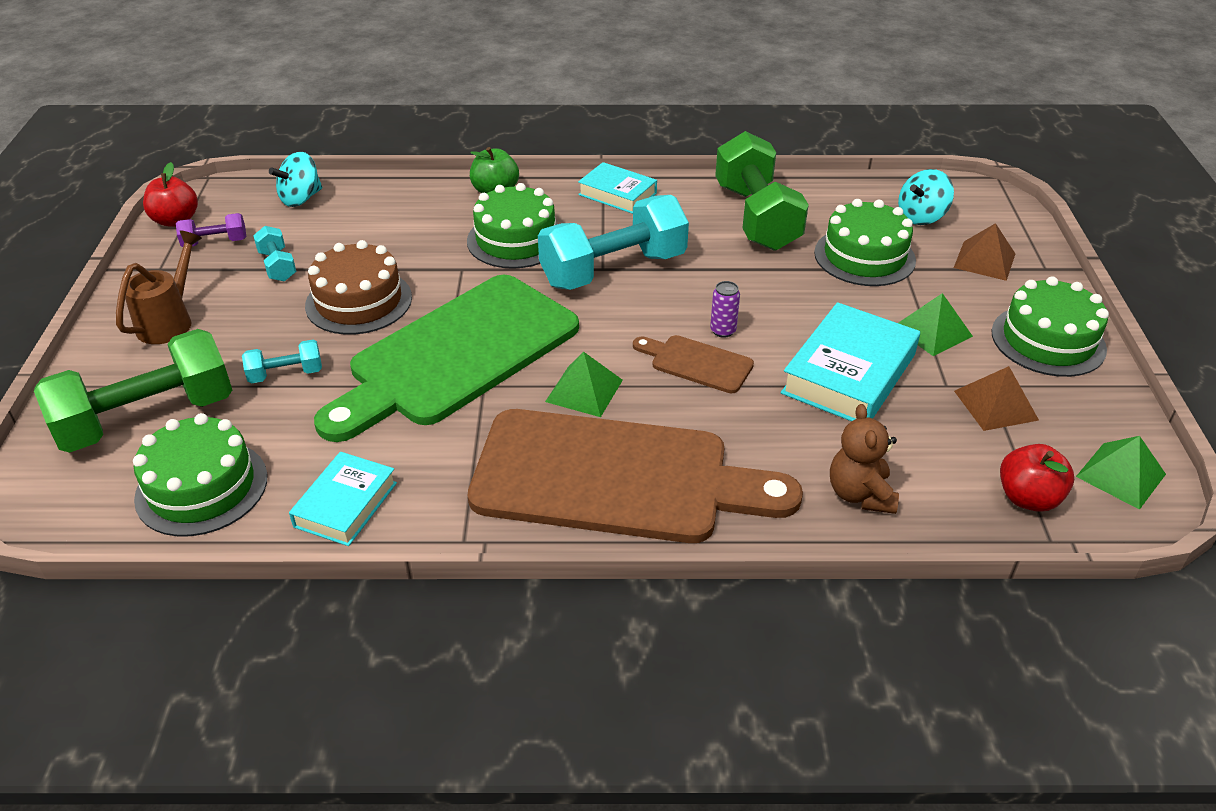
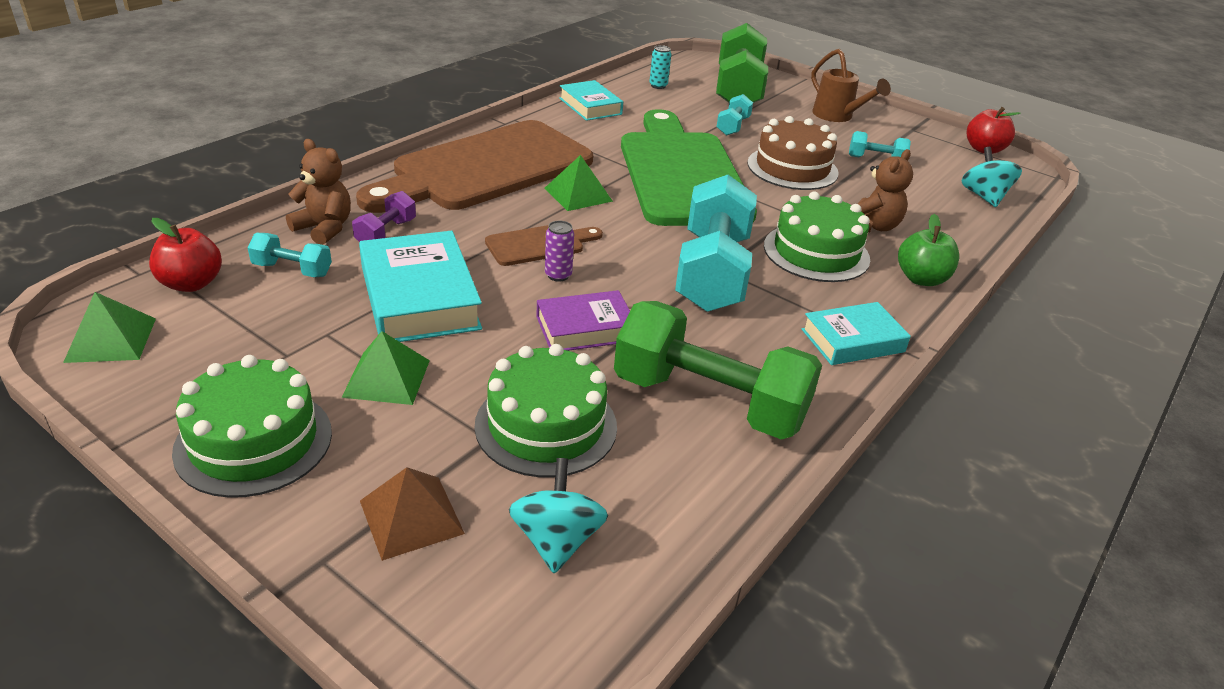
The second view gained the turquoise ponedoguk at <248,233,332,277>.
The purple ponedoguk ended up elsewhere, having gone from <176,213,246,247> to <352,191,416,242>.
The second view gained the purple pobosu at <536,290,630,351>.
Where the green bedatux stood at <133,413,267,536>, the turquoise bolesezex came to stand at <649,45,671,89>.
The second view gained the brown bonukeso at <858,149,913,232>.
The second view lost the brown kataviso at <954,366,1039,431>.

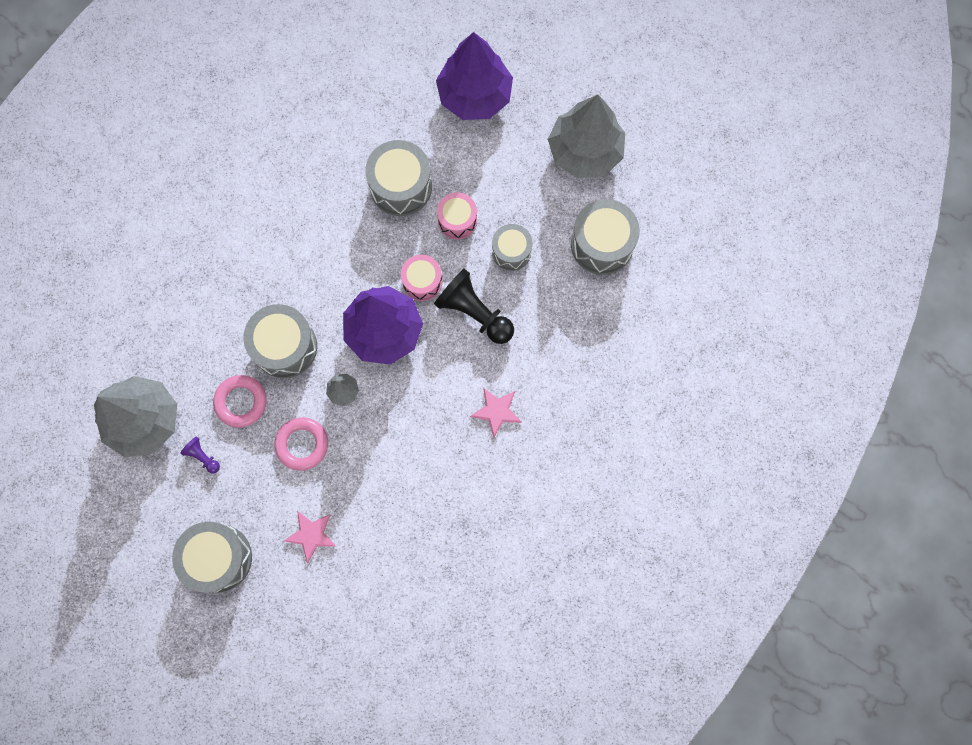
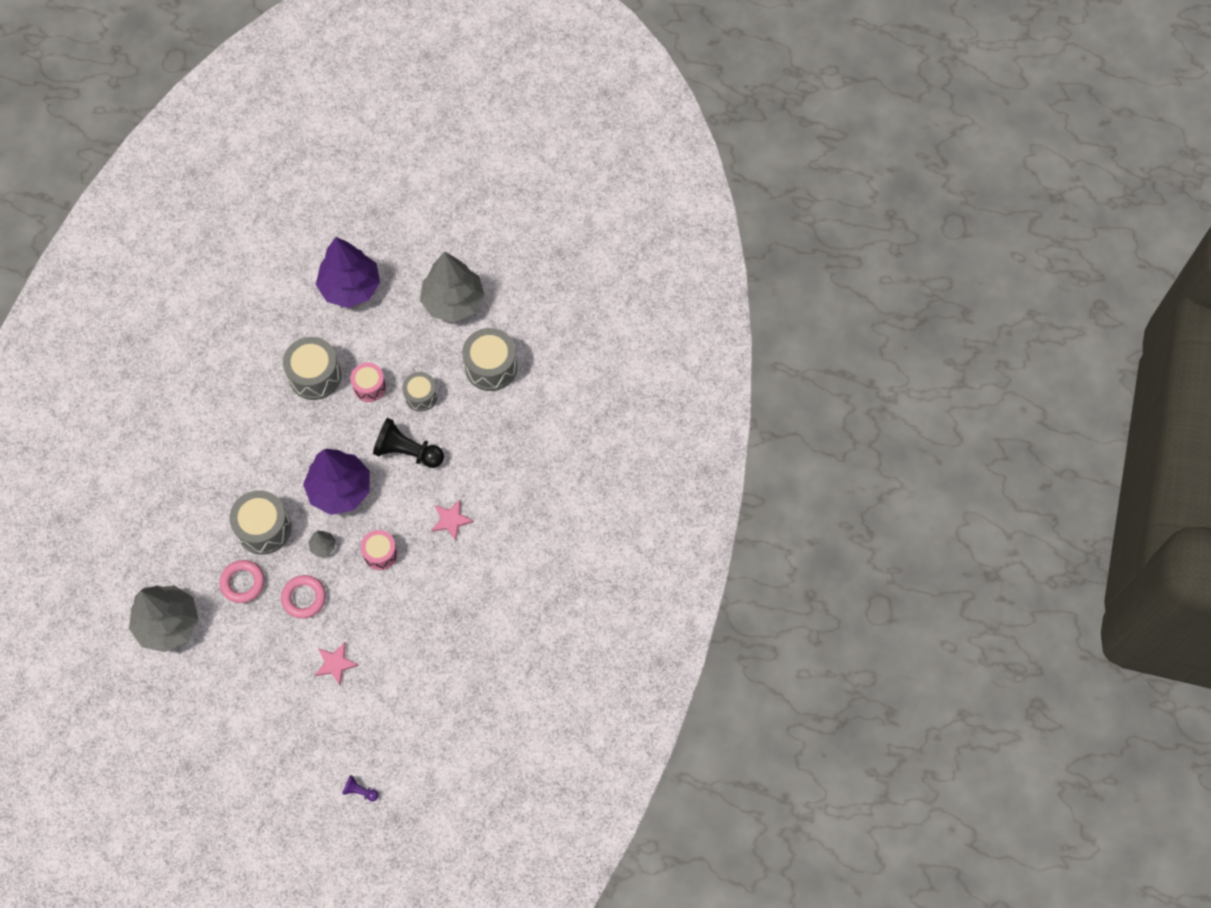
The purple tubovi ended up elsewhere, having gone from <180,436,220,474> to <342,775,379,801>.
The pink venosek ended up elsewhere, having gone from <401,255,442,301> to <361,530,398,570>.
The second view lost the grey venosek at <172,522,252,592>.

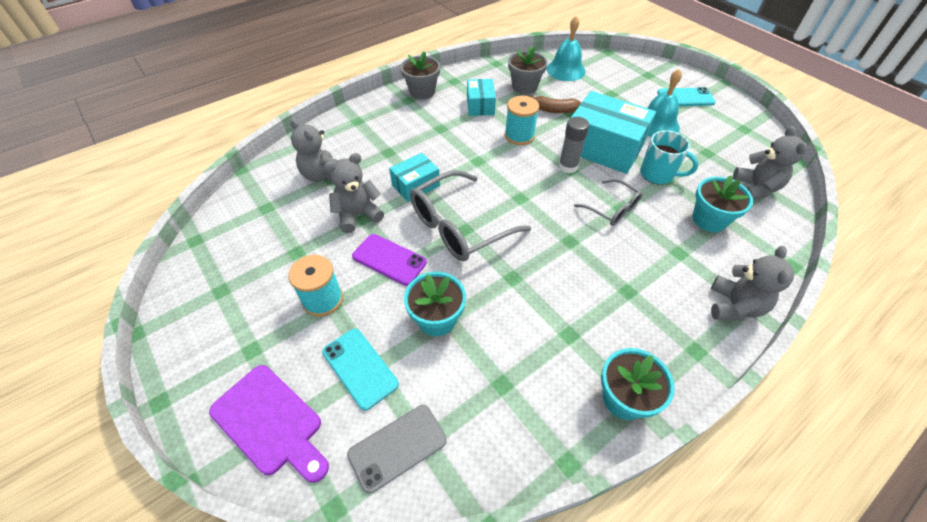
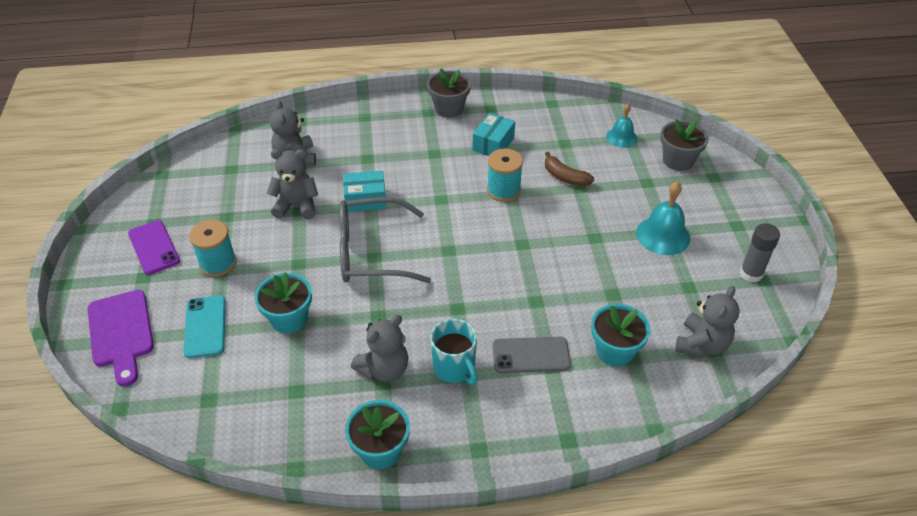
The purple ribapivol ended up elsewhere, having gone from <352,234,427,286> to <128,220,180,275>.
The grey bonukeso ended up elsewhere, having gone from <711,246,794,321> to <351,315,408,382>.
The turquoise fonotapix ended up elsewhere, having gone from <640,130,699,185> to <430,319,478,385>.
The grey ribapivol ended up elsewhere, having gone from <347,405,447,494> to <493,337,571,373>.
The size of the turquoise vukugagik at <546,16,586,81> changed by a factor of 0.65.
The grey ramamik ended up elsewhere, having gone from <508,47,548,94> to <660,119,709,171>.
The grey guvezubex ended up elsewhere, having gone from <558,117,589,173> to <740,223,780,282>.
The second view lost the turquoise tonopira at <571,91,656,174>.
The second view lost the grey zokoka at <574,179,643,226>.
The second view lost the turquoise ribapivol at <657,87,716,106>.

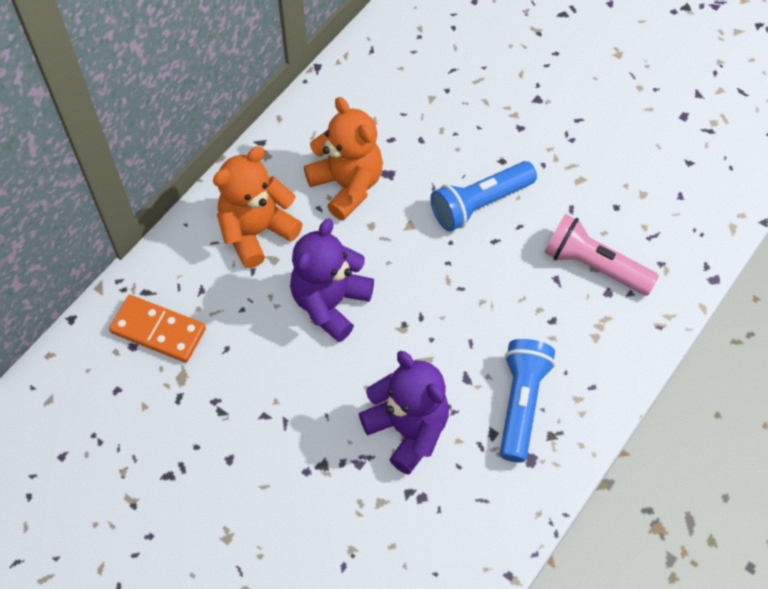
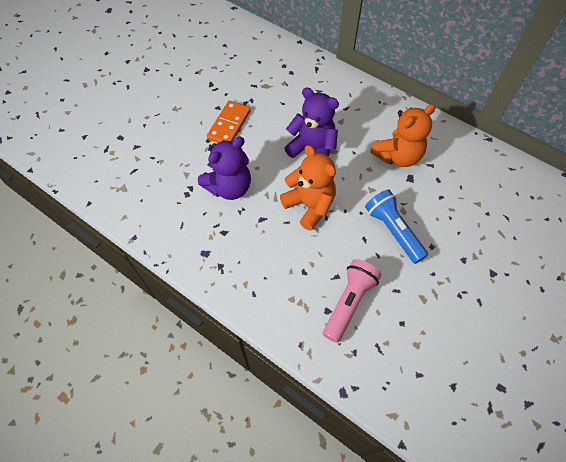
The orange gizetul ended up elsewhere, having gone from <109,295,206,363> to <207,101,251,143>.
The orange bonukeso ended up elsewhere, having gone from <213,146,303,268> to <280,145,336,231>.
The second view lost the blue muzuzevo at <500,339,555,462>.

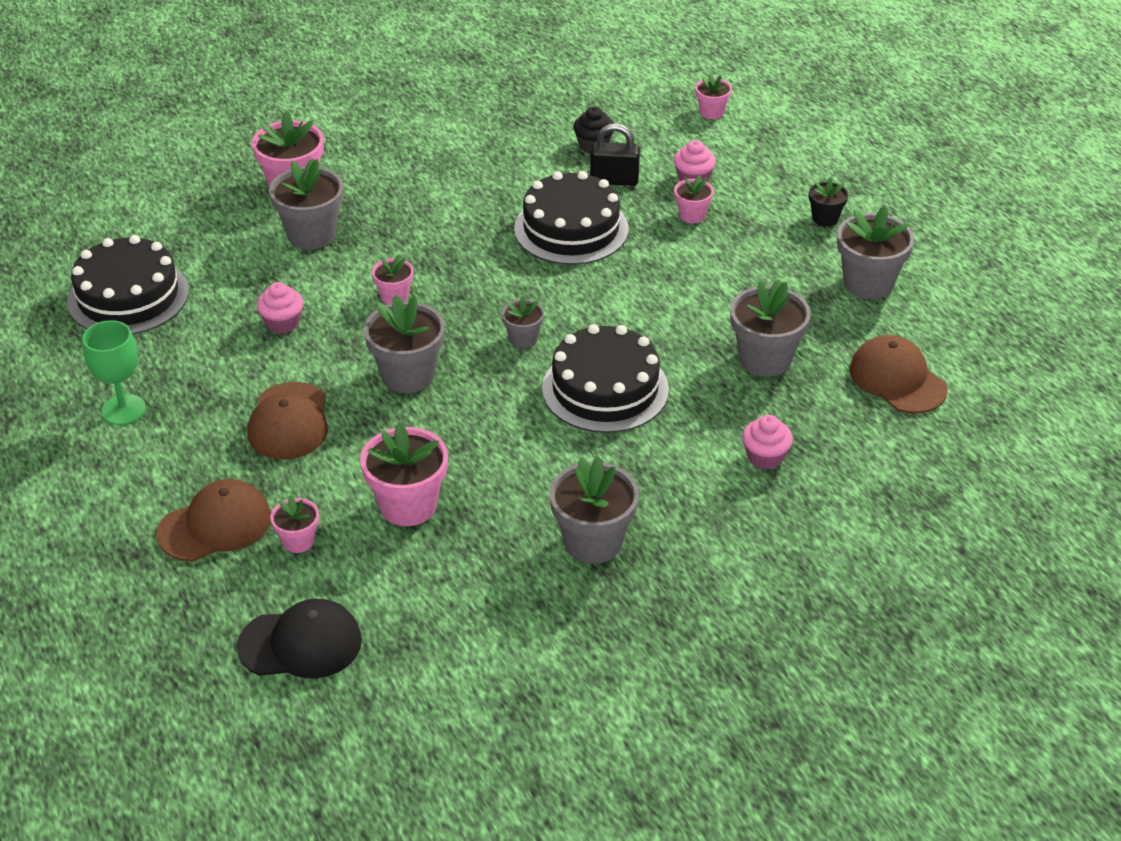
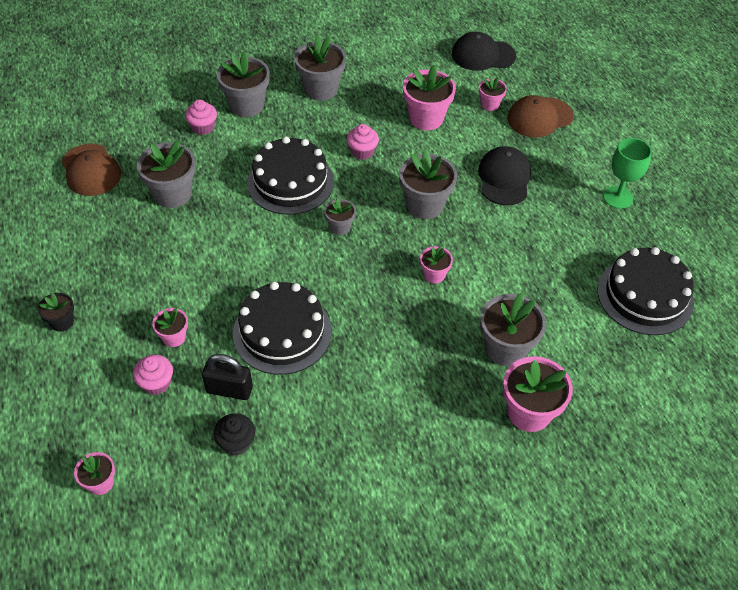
The grey ramamik ended up elsewhere, having gone from <837,206,914,299> to <217,51,270,117>.
The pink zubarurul ended up elsewhere, having gone from <257,282,303,334> to <347,124,379,160>.
What was the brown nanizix at <247,382,328,460> turned into the black nanizix at <478,146,531,205>.

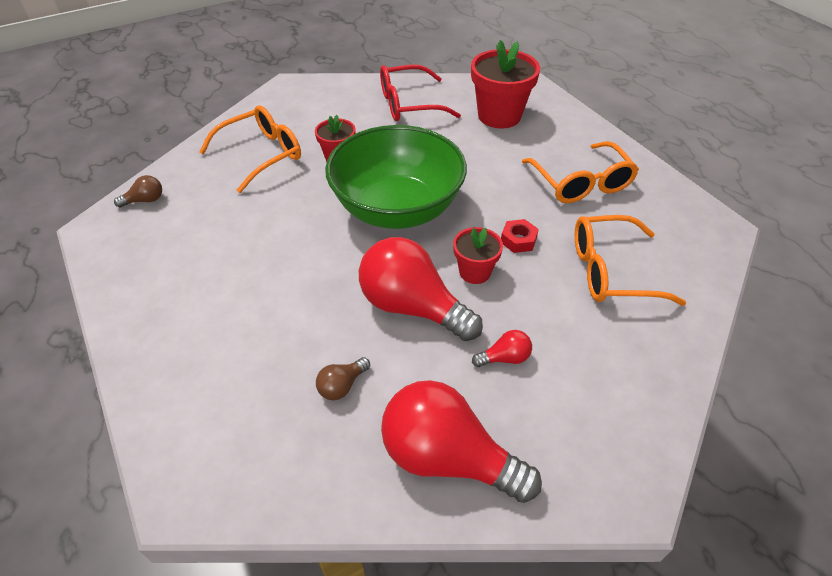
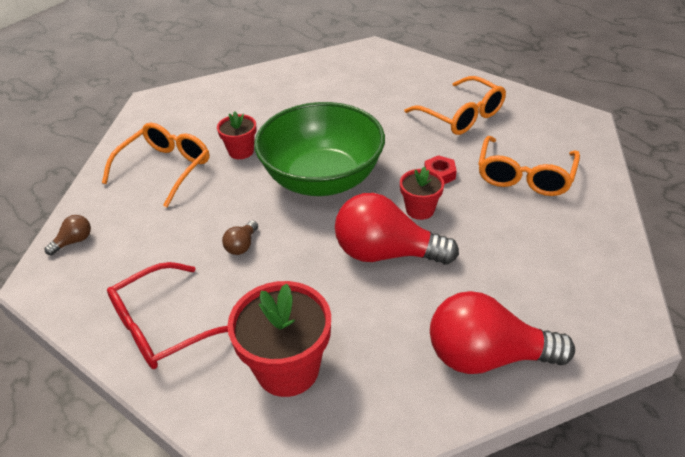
The red zokoka ended up elsewhere, having gone from <380,65,461,121> to <107,262,228,369>.
The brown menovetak ended up elsewhere, having gone from <316,357,370,400> to <222,221,258,255>.
The red ramamik ended up elsewhere, having gone from <471,40,540,128> to <227,281,331,397>.
The orange zokoka at <575,215,686,306> ended up facing another way, 45 degrees counterclockwise from before.
The second view lost the red menovetak at <472,330,532,367>.

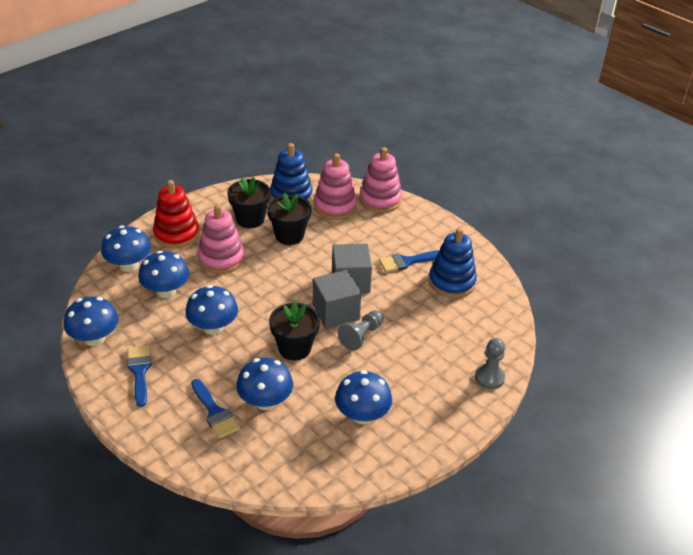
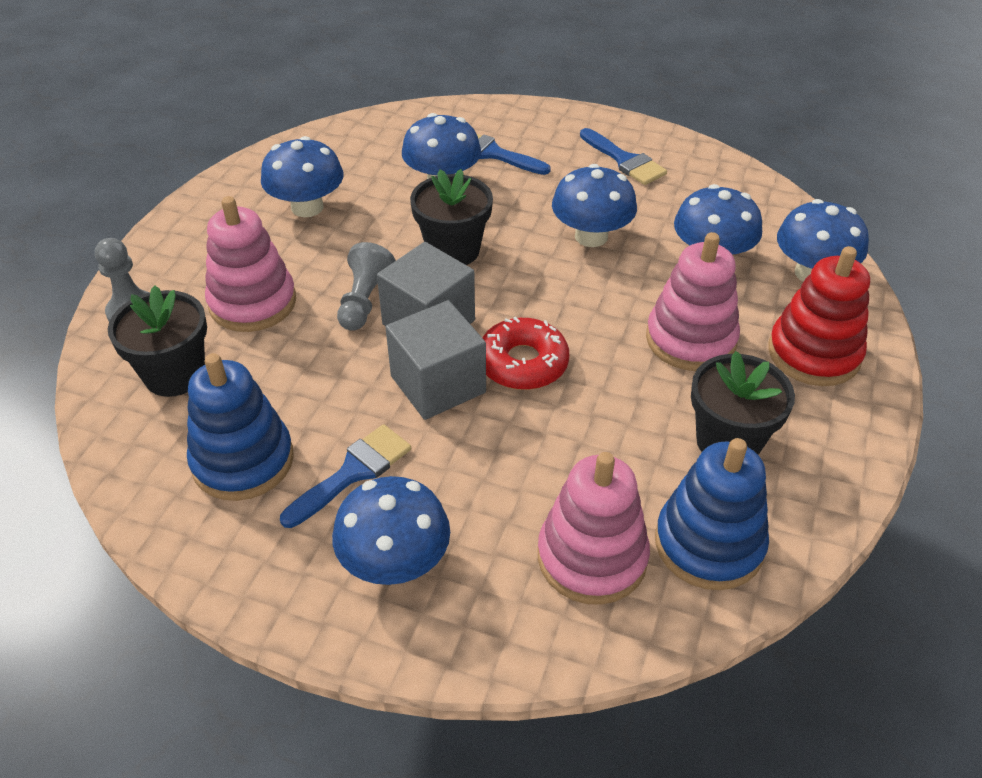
The black ramamik ended up elsewhere, having gone from <267,192,311,245> to <108,286,207,397>.
The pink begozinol ended up elsewhere, having gone from <359,147,402,213> to <205,196,296,332>.
The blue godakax ended up elsewhere, having gone from <64,296,118,346> to <332,476,450,585>.
The second view gained the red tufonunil at <482,317,569,390>.

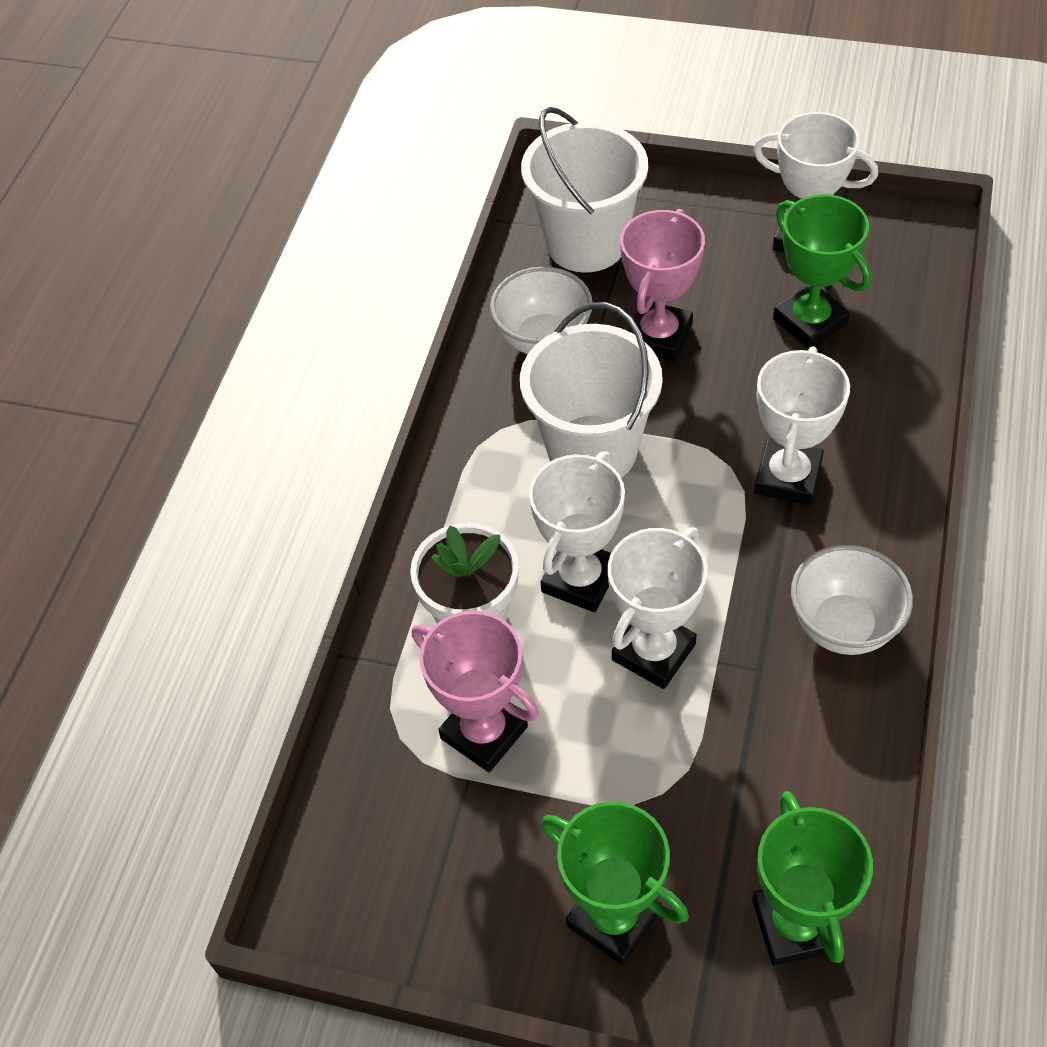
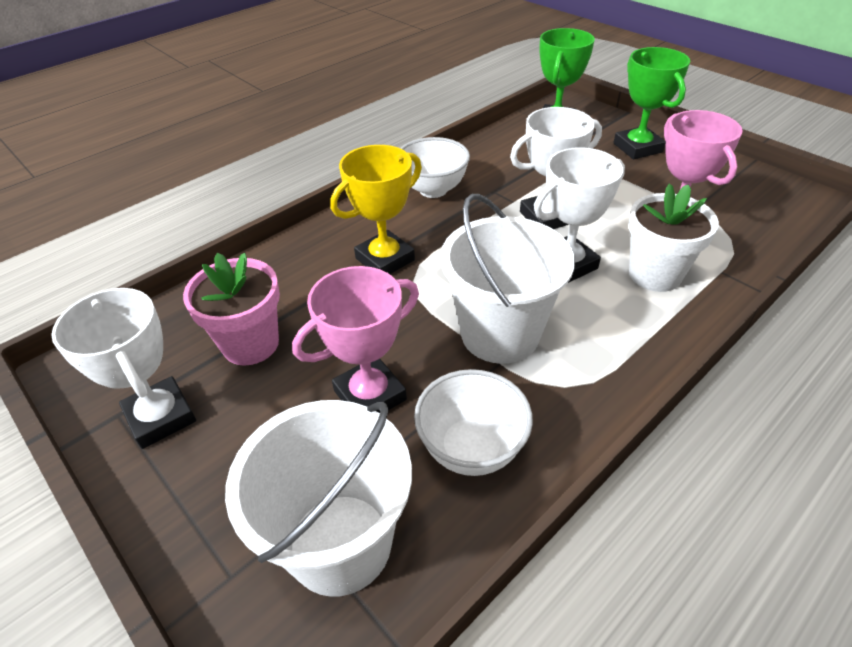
Where the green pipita stood at <773,194,871,349>, the pink ramamik came to stand at <183,253,280,366>.
What was the white pipita at <754,346,850,505> turned into the yellow pipita at <330,145,422,274>.

